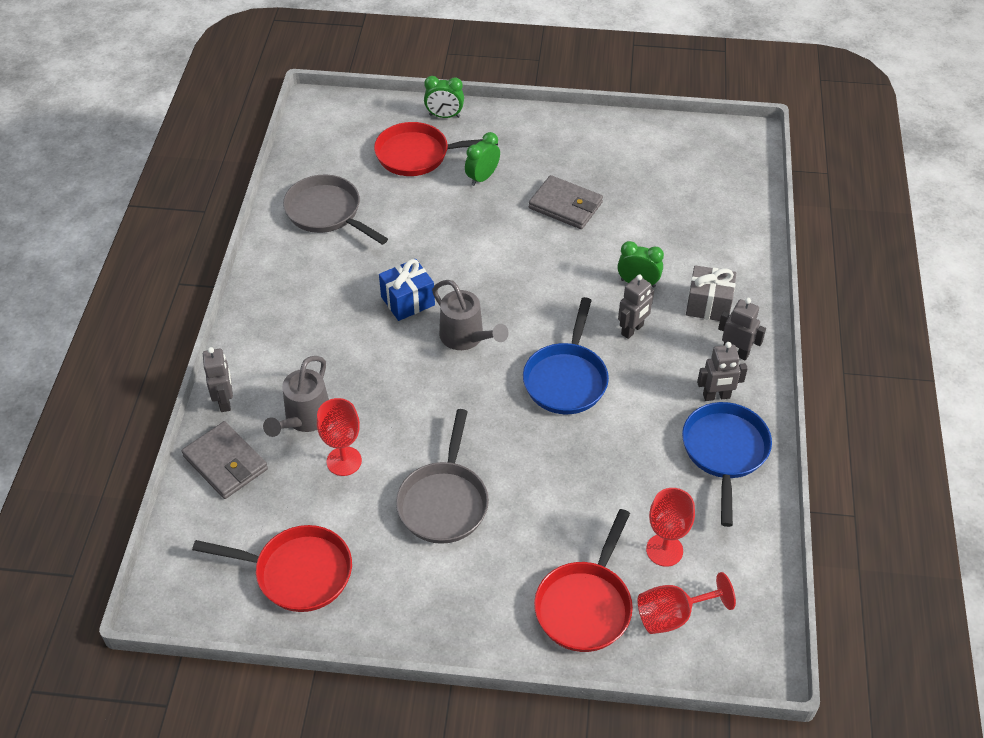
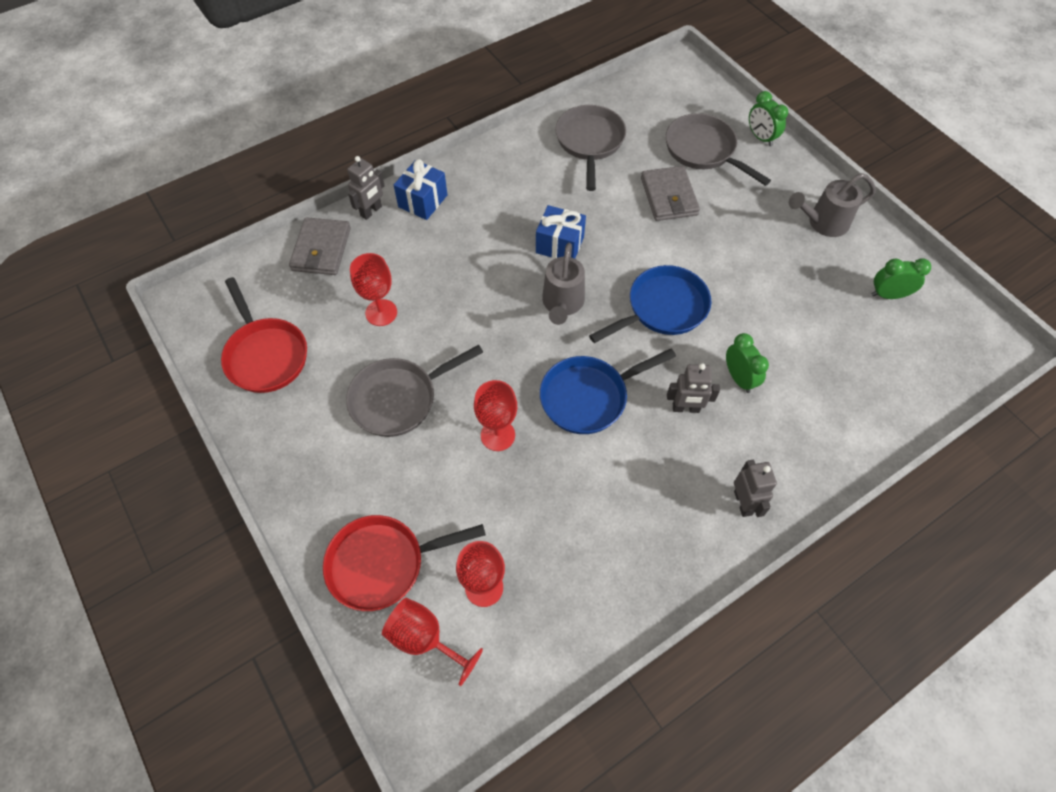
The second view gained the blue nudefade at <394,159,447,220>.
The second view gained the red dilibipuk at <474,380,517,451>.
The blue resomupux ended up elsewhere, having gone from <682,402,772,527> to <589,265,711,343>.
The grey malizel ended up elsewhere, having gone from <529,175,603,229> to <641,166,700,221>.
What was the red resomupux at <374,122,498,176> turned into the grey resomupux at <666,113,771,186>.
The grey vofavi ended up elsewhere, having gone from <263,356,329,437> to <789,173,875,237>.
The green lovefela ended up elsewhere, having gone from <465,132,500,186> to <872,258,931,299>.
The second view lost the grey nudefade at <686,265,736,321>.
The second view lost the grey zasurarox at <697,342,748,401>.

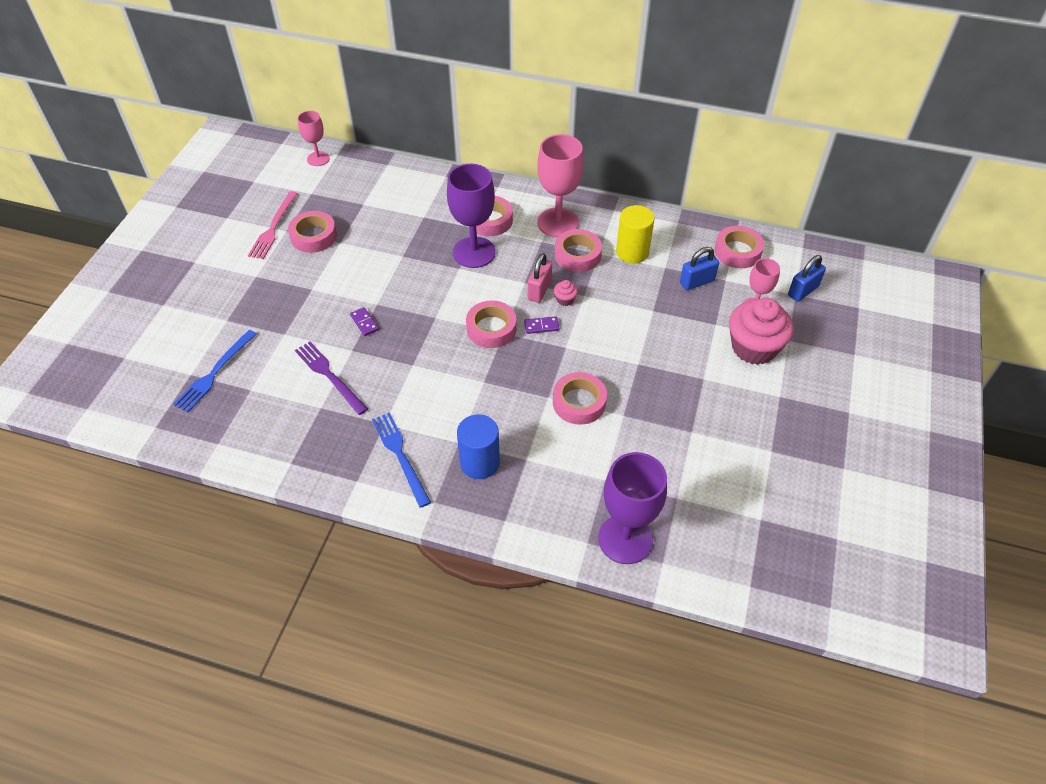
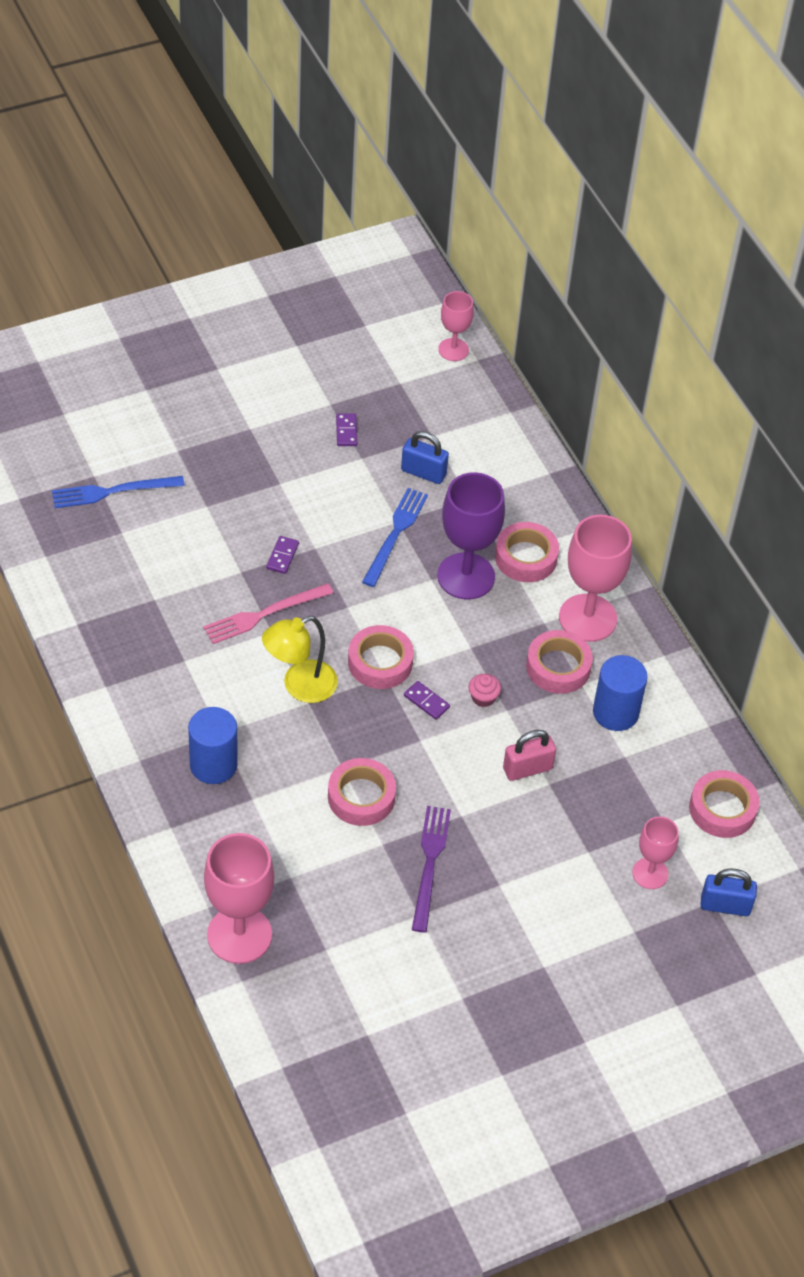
The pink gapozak ended up elsewhere, having gone from <248,191,298,259> to <203,583,333,644>.
What was the purple dilibipuk at <598,452,667,564> turned into the pink dilibipuk at <204,833,274,964>.
The second view gained the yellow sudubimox at <262,616,338,703>.
Where the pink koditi stood at <288,211,337,253>, the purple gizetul came to stand at <336,413,357,446>.
The blue gapozak ended up elsewhere, having gone from <372,412,431,508> to <362,488,428,587>.
The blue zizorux ended up elsewhere, having gone from <680,247,719,290> to <401,431,449,484>.
The purple gapozak ended up elsewhere, having gone from <295,342,368,415> to <412,806,451,933>.
The pink zizorux ended up elsewhere, having gone from <528,253,552,303> to <503,730,556,781>.
What was the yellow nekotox at <616,205,655,263> turned into the blue nekotox at <593,655,648,731>.
The second view lost the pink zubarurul at <729,298,794,365>.

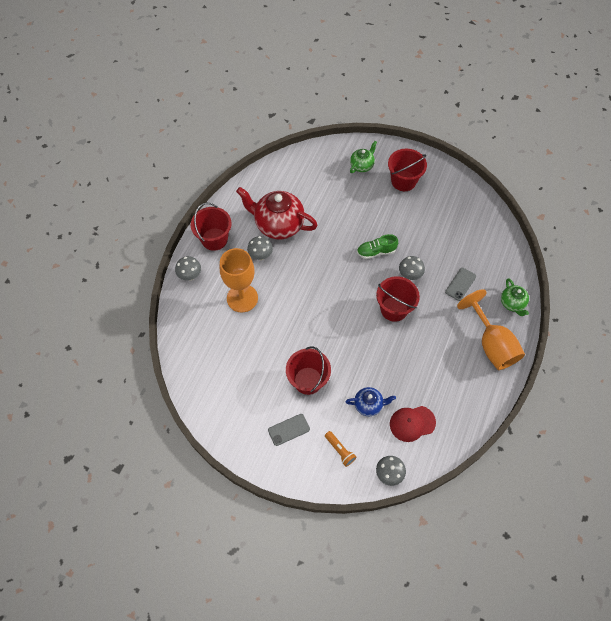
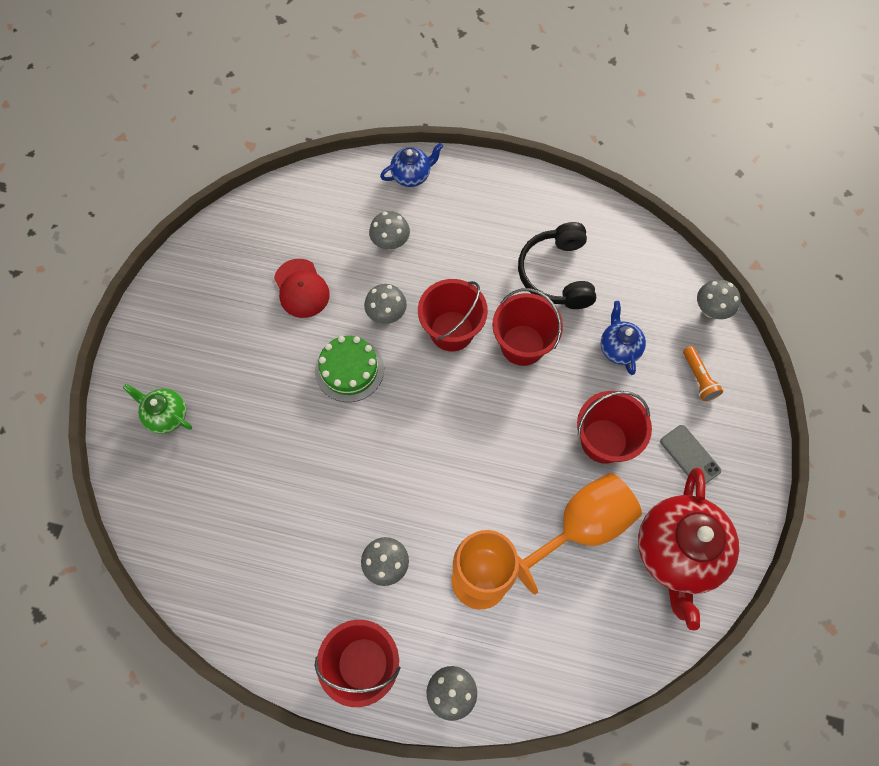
The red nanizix ended up elsewhere, having gone from <390,406,436,442> to <274,259,330,318>.
Where the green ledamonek stood at <357,234,398,259>, the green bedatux came to stand at <315,336,384,402>.
Where the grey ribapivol stood at <445,268,476,301>, the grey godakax came to stand at <369,211,410,250>.
What was the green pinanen at <501,278,529,316> turned into the blue pinanen at <380,143,443,187>.
The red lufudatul ended up elsewhere, having gone from <388,149,427,191> to <492,288,563,366>.
The second view gained the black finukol at <518,222,596,309>.
The orange dilibipuk ended up elsewhere, having gone from <457,289,525,370> to <518,473,642,595>.
The red pinanen ended up elsewhere, having gone from <236,187,318,239> to <638,468,739,630>.
The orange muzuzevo at <325,431,357,467> ended up facing another way, 120 degrees clockwise from before.

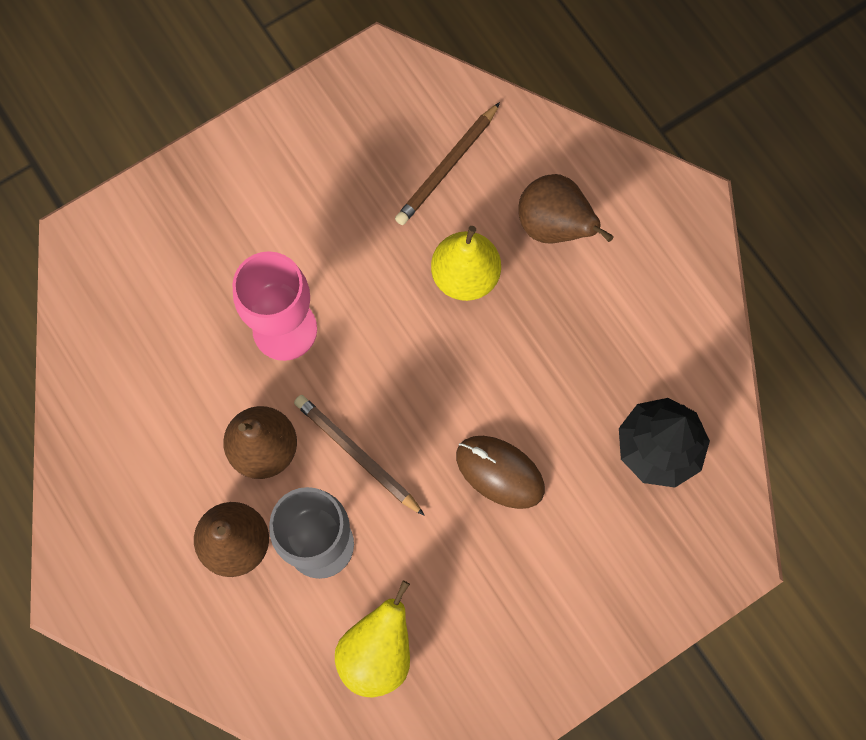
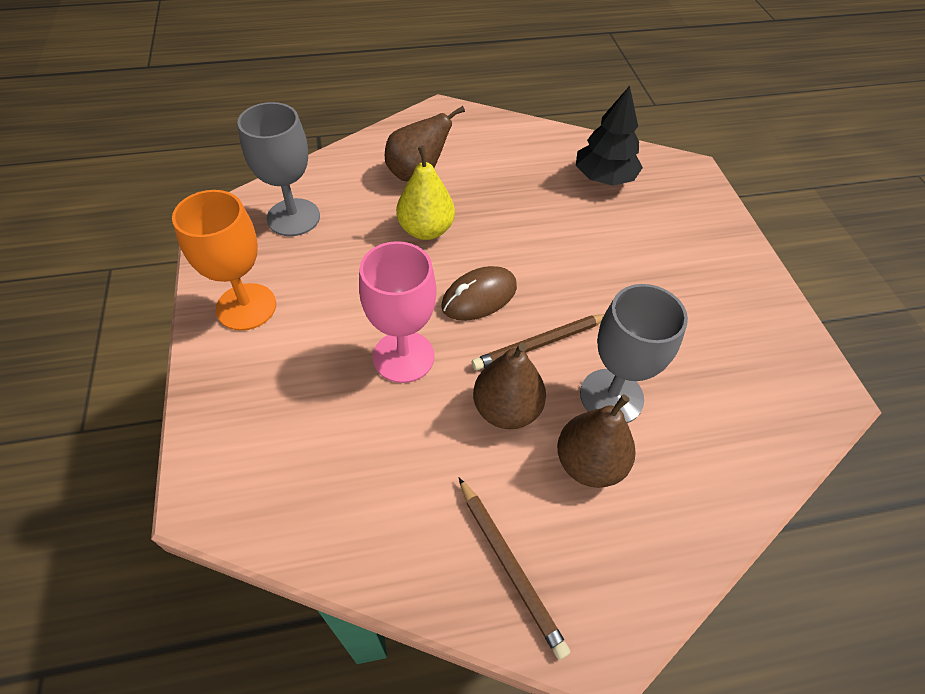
The second view gained the orange dilibipuk at <172,190,276,331>.
The second view gained the grey dilibipuk at <237,102,320,236>.
The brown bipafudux ended up elsewhere, having gone from <456,436,545,509> to <441,266,517,321>.
The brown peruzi ended up elsewhere, having gone from <395,102,500,225> to <459,478,570,660>.
The second view lost the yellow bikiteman at <335,580,410,697>.

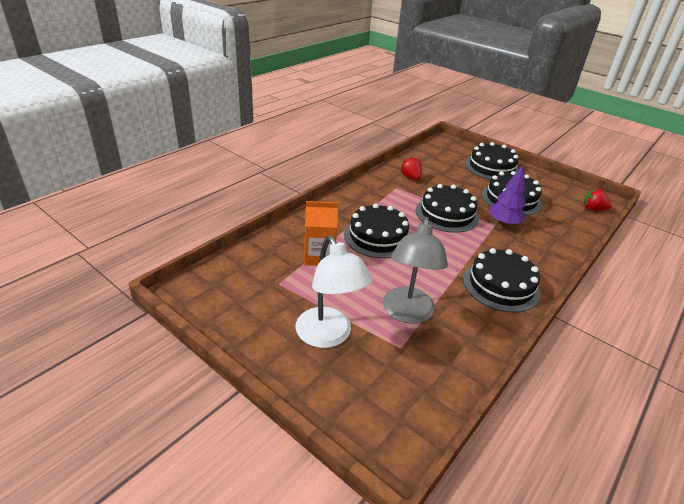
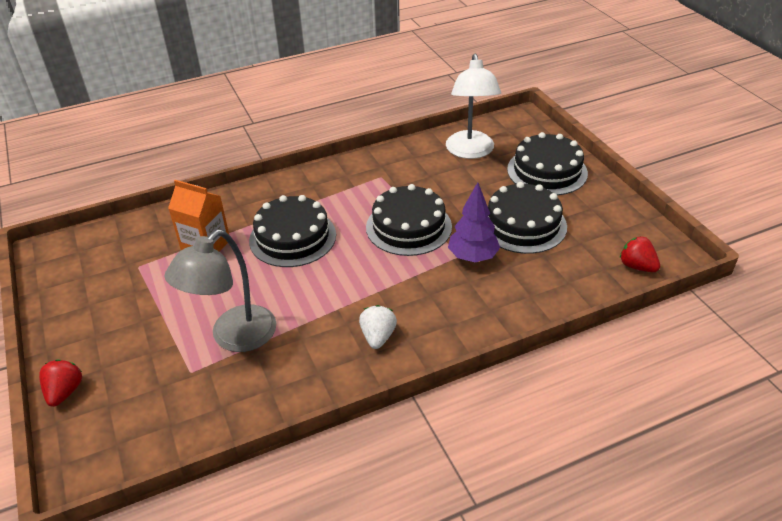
The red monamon ended up elsewhere, having gone from <401,157,422,180> to <39,360,82,407>.
Where the black bedatux stood at <463,248,541,313>, the white monamon came to stand at <359,305,397,349>.
The white sudubimox ended up elsewhere, having gone from <296,235,373,348> to <446,54,501,159>.

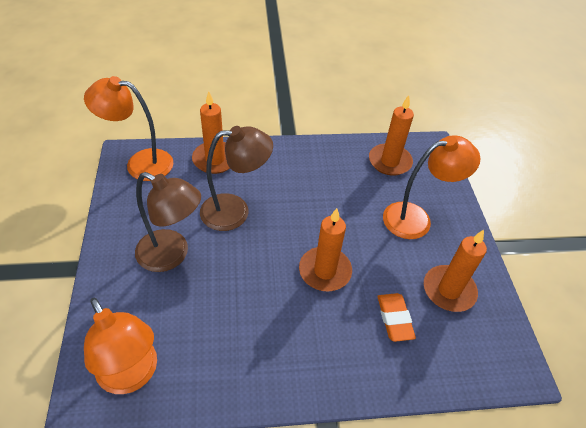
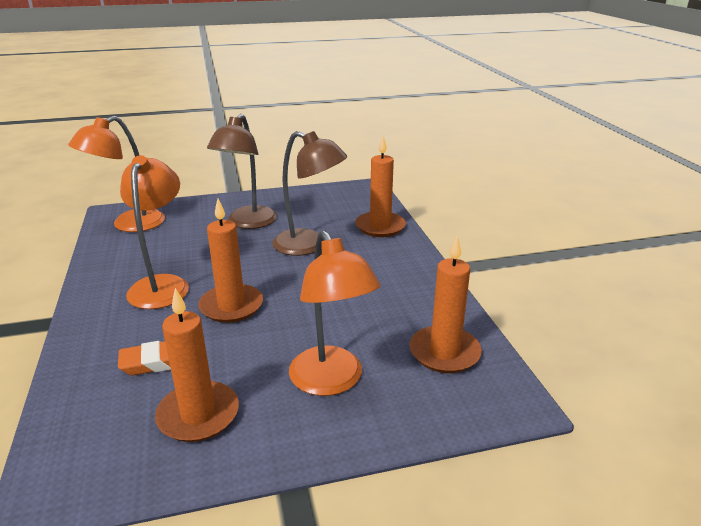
The orange sudubimox ended up elsewhere, having gone from <84,76,173,181> to <120,155,189,309>.
The brown sudubimox at <200,126,273,231> ended up facing another way, 45 degrees counterclockwise from before.

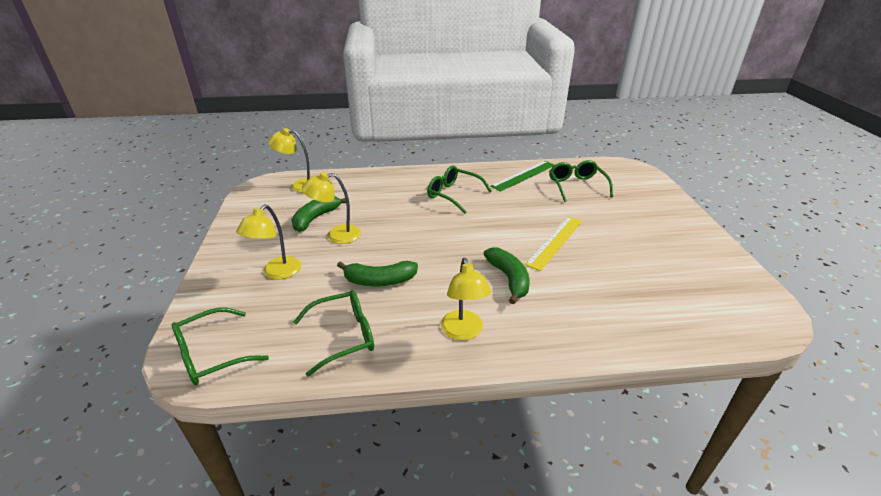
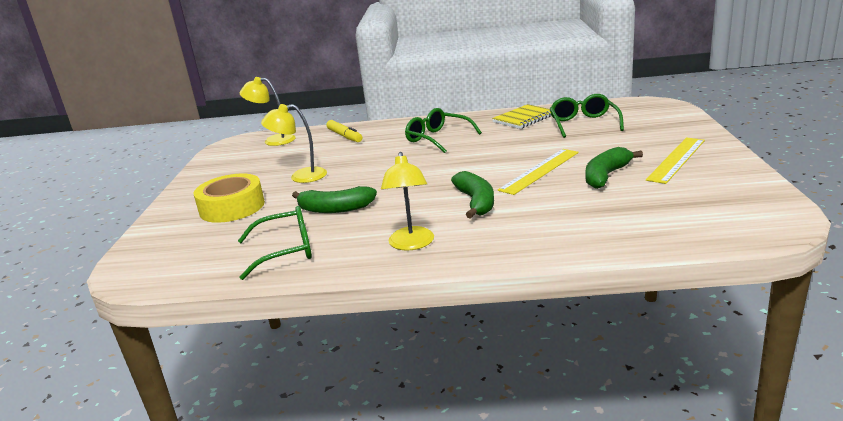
Where the yellow sudubimox stood at <236,205,301,279>, the yellow koditi came to stand at <194,173,265,223>.
The second view gained the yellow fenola at <326,120,362,142>.
Where the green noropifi stood at <490,161,554,192>, the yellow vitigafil came to stand at <492,104,552,129>.
The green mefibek ended up elsewhere, having gone from <291,196,346,232> to <586,147,643,189>.
The second view gained the yellow noropifi at <646,137,705,184>.
The second view lost the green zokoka at <172,307,269,385>.

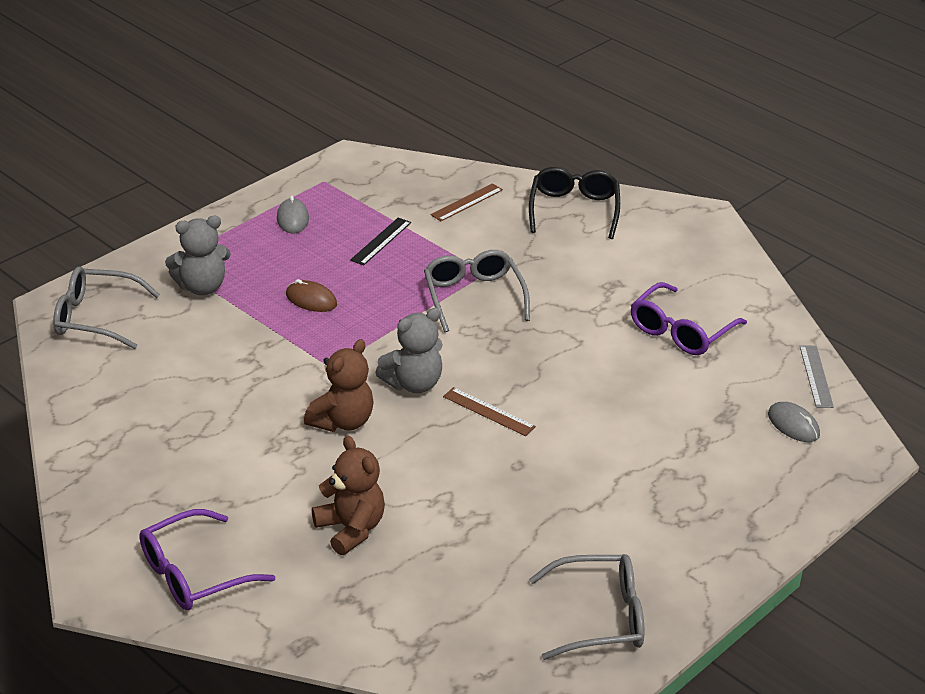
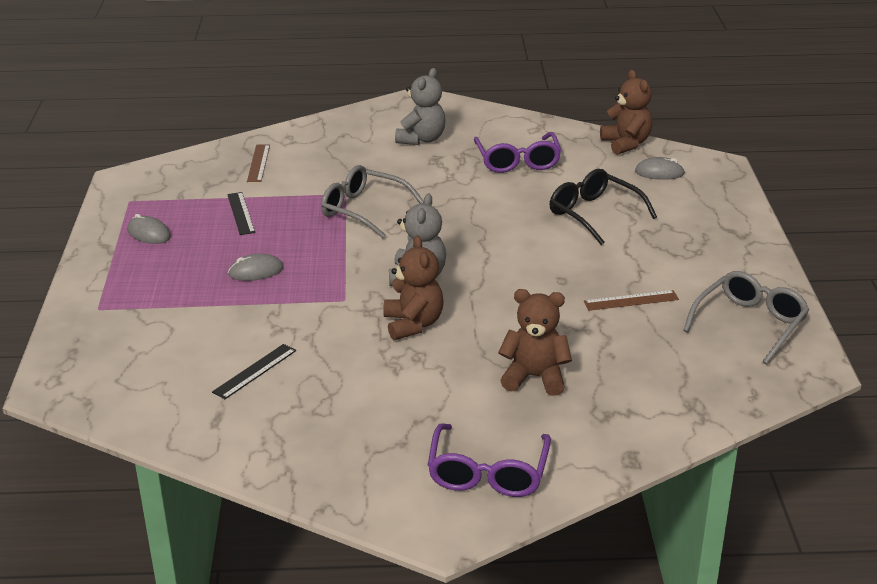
The second view gained the black noropifi at <212,344,296,399>.
What was the brown bipafudux at <286,279,337,312> turned into the grey bipafudux at <228,253,284,281>.
The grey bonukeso ended up elsewhere, having gone from <165,216,231,295> to <395,68,446,145>.
The black zokoka ended up elsewhere, having gone from <529,167,620,239> to <550,169,657,245>.
The brown noropifi ended up elsewhere, having gone from <443,387,536,436> to <584,290,679,311>.
Where the grey noropifi stood at <800,345,834,408>, the brown bonukeso came to stand at <600,70,652,155>.
The second view lost the grey zokoka at <53,266,160,349>.

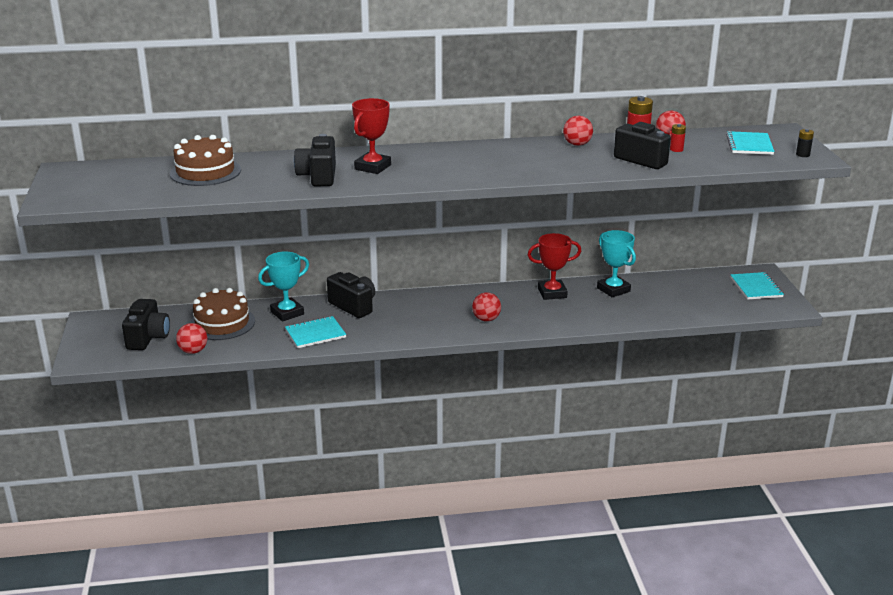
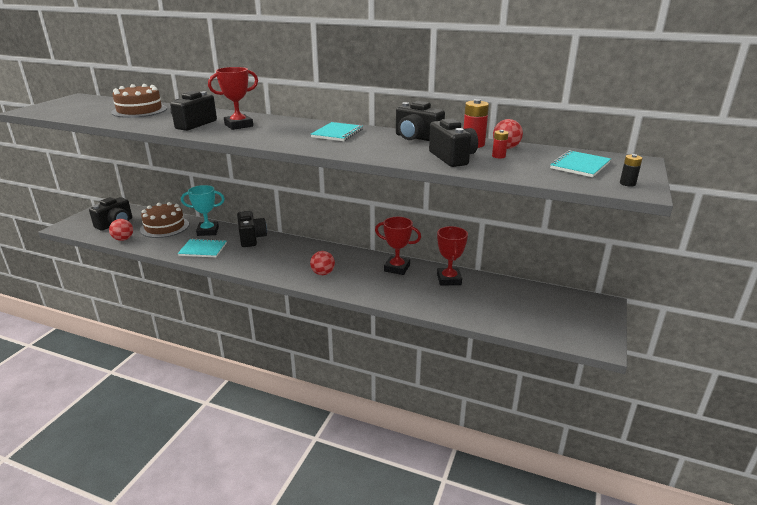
The turquoise vitigafil ended up elsewhere, having gone from <730,272,784,299> to <311,122,363,141>.
Where the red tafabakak stood at <563,116,593,146>, the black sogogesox came to stand at <396,101,445,141>.
What was the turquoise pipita at <597,230,636,297> turned into the red pipita at <437,226,468,286>.

